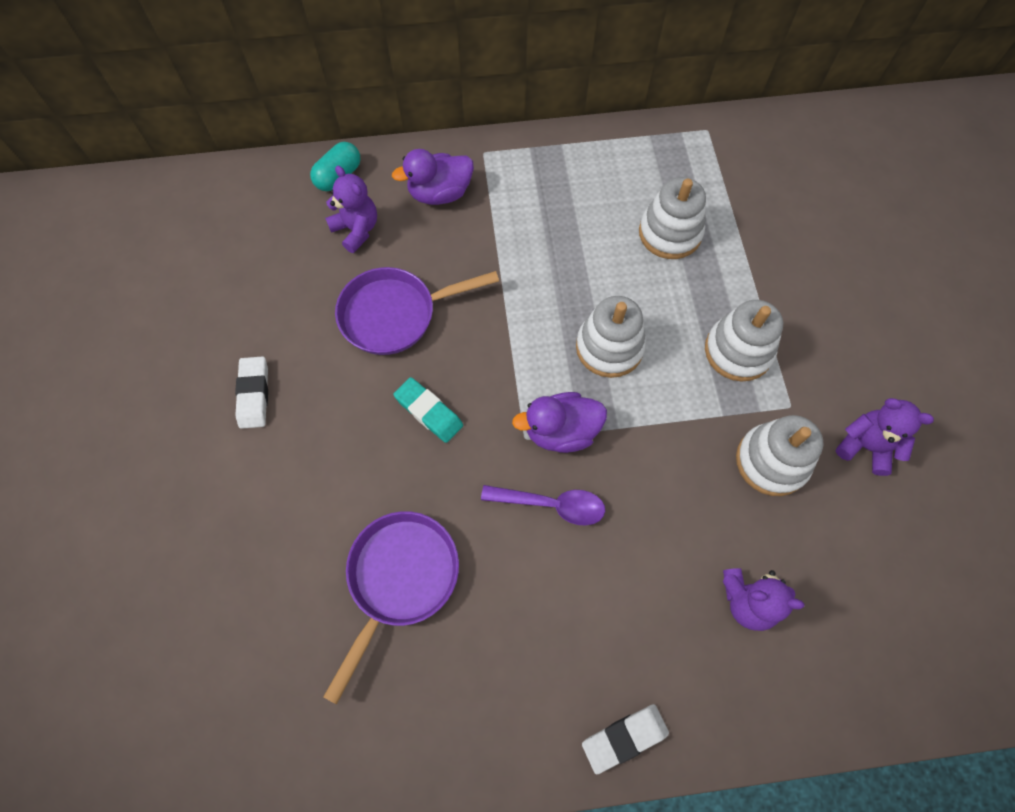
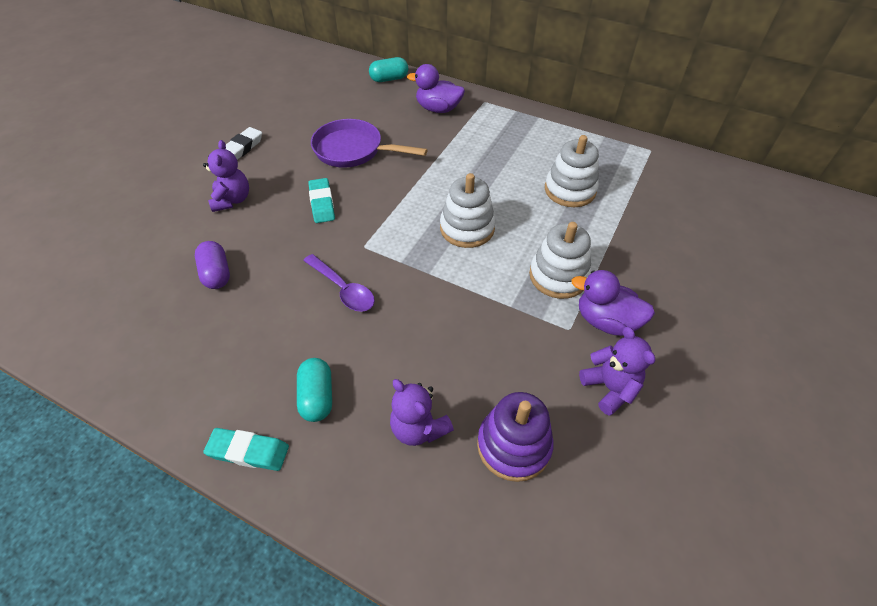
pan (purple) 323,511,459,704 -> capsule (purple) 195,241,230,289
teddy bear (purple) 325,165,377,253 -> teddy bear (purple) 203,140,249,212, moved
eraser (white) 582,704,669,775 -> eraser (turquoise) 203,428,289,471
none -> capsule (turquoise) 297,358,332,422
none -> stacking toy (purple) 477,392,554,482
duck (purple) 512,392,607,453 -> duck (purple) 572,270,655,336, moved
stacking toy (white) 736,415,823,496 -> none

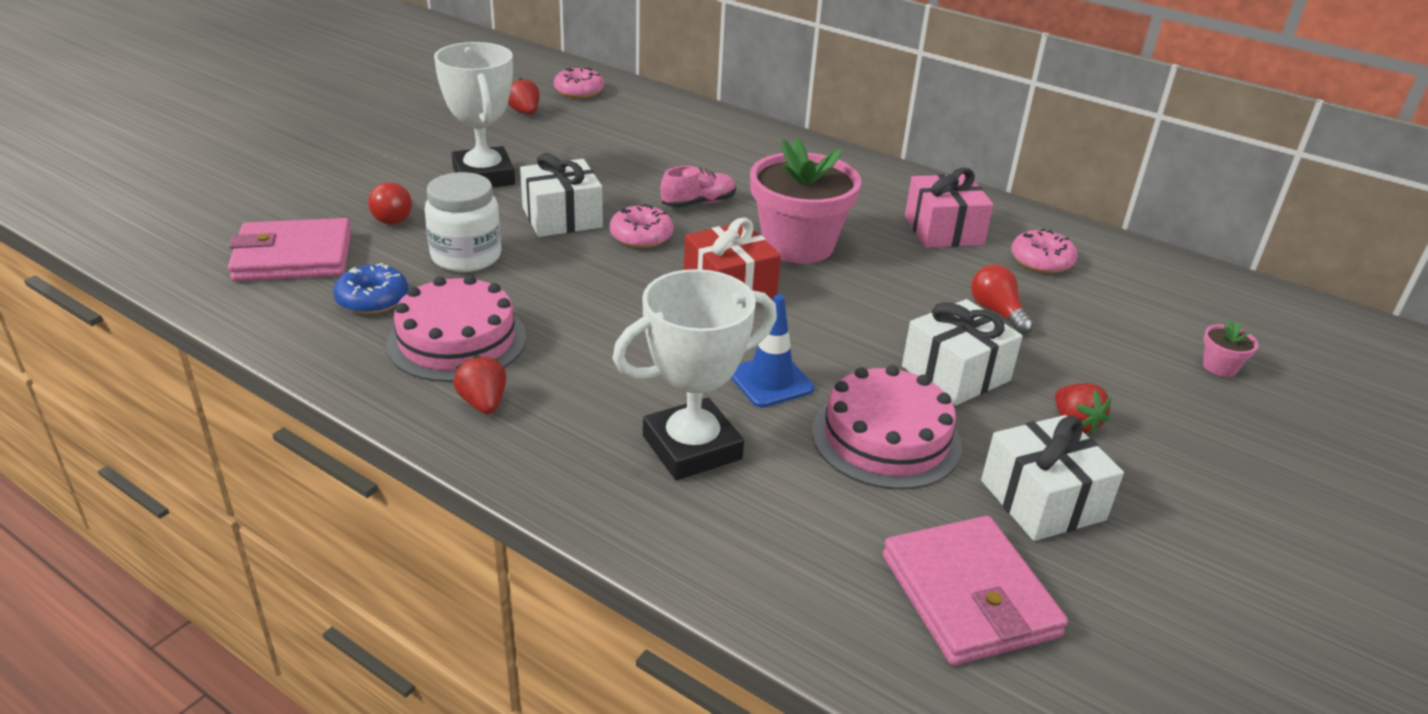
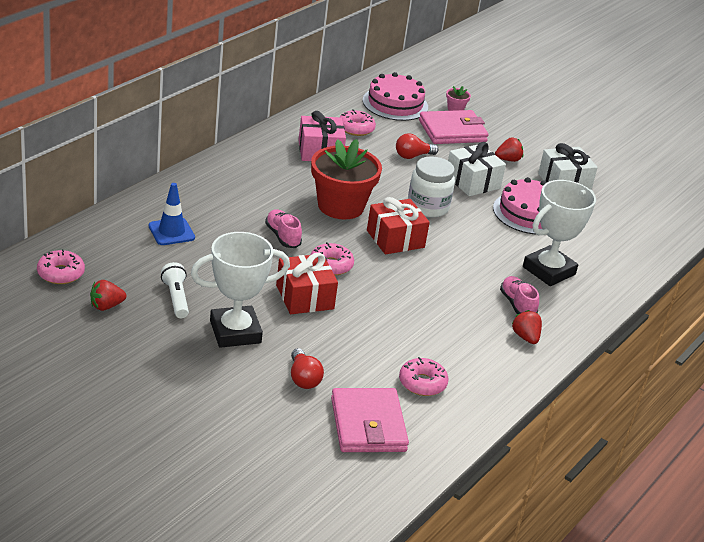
traffic cone (blue) 731,295,814,408 -> traffic cone (blue) 149,183,195,245, moved
none -> flashlight (white) 161,262,189,318
gift (white) 520,153,603,237 -> gift (red) 276,253,338,314
light bulb (red) 368,182,412,225 -> light bulb (red) 291,348,324,389, 90 degrees clockwise
flower pot (pink) 750,138,861,263 -> flower pot (red) 311,139,382,219
cake (pink) 386,275,526,382 -> cake (pink) 363,72,428,121, moved
donut (blue) 333,263,408,314 -> donut (pink) 399,357,449,396
jar (white) 425,172,501,272 -> jar (white) 408,156,455,218, moved
wallet (pink) 883,516,1068,665 -> wallet (pink) 419,110,489,144, moved
none -> shoe (pink) 500,276,539,314
strawberry (red) 453,355,506,414 -> strawberry (red) 512,310,542,344, 90 degrees clockwise
trophy (white) 612,269,777,480 -> trophy (white) 523,180,596,286, 75 degrees clockwise

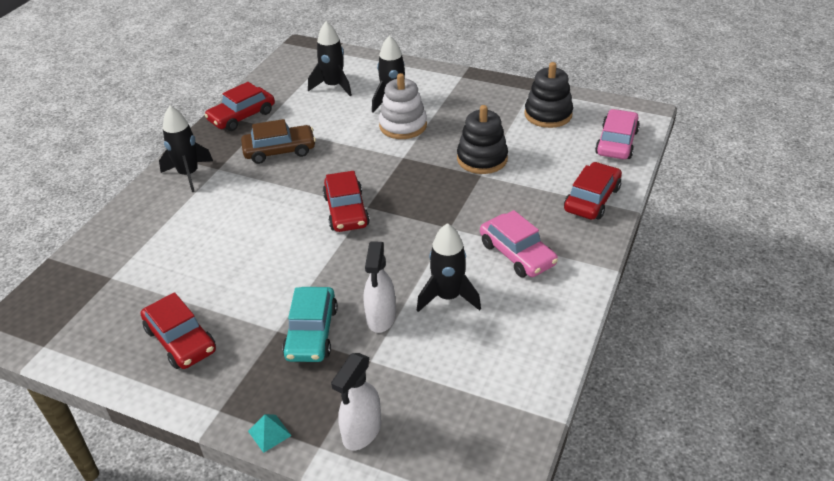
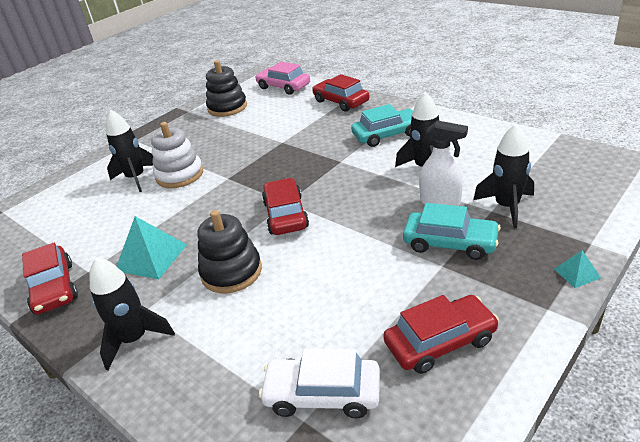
car (brown) 241,119,316,164 -> pyramid (turquoise) 117,216,187,279
stacking toy (black) 457,105,508,174 -> stacking toy (black) 198,210,262,293, moved
none -> car (white) 259,349,380,418
car (red) 323,171,370,232 -> car (red) 262,178,309,235, 105 degrees counterclockwise
car (pink) 480,210,558,277 -> car (turquoise) 351,104,413,147
rocket (black) 308,21,352,96 -> rocket (black) 473,124,534,228, moved
spray bottle (white) 331,353,381,451 -> none

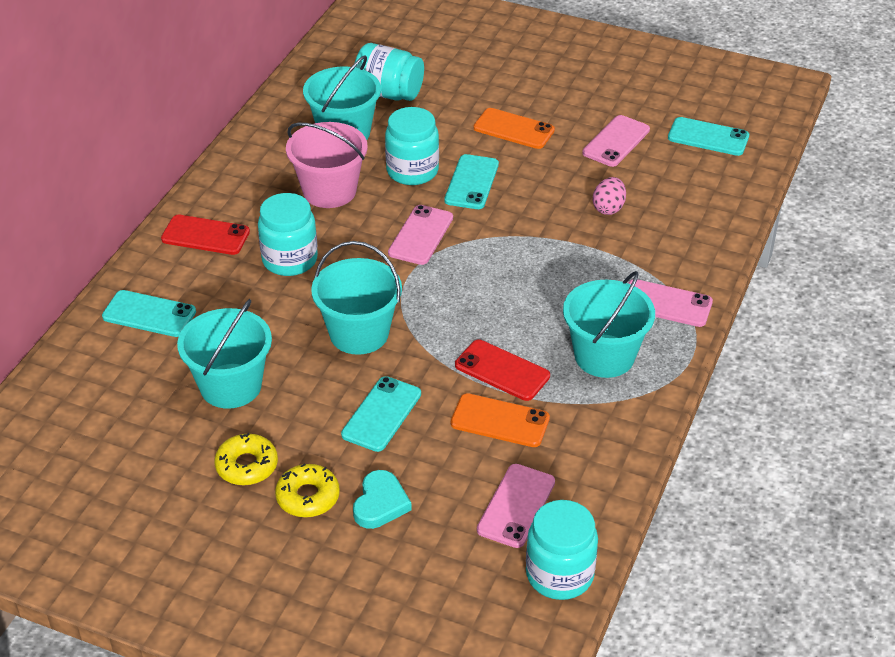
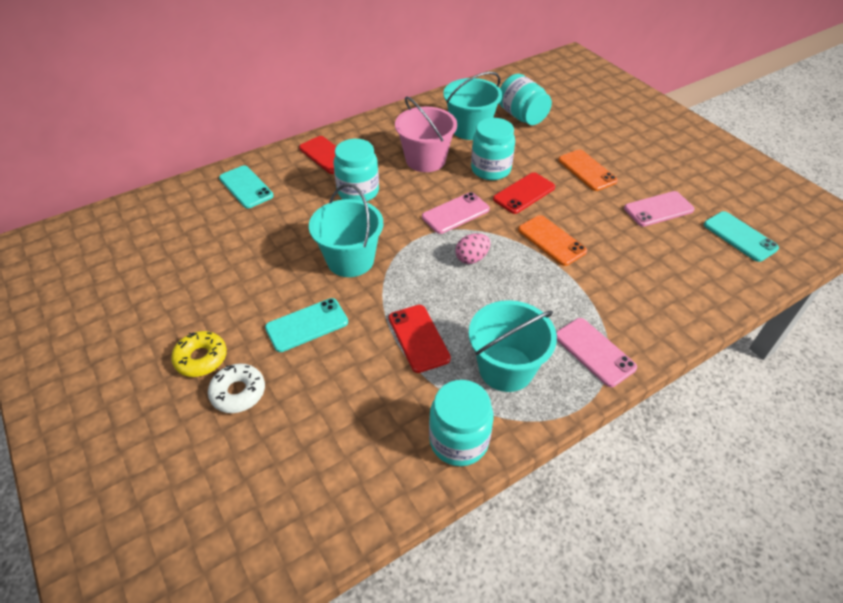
heart (turquoise) 353,470,412,529 -> donut (white) 208,363,265,413
jar (turquoise) 526,500,598,600 -> jar (turquoise) 429,380,493,466, moved
egg (pink) 593,177,626,215 -> egg (pink) 455,233,490,264, moved
phone (turquoise) 444,154,499,209 -> phone (red) 493,172,555,214
phone (orange) 451,393,550,447 -> phone (orange) 518,215,587,266, moved
bucket (turquoise) 177,299,272,409 -> none
donut (yellow) 215,433,278,485 -> none
phone (pink) 477,464,555,548 -> none

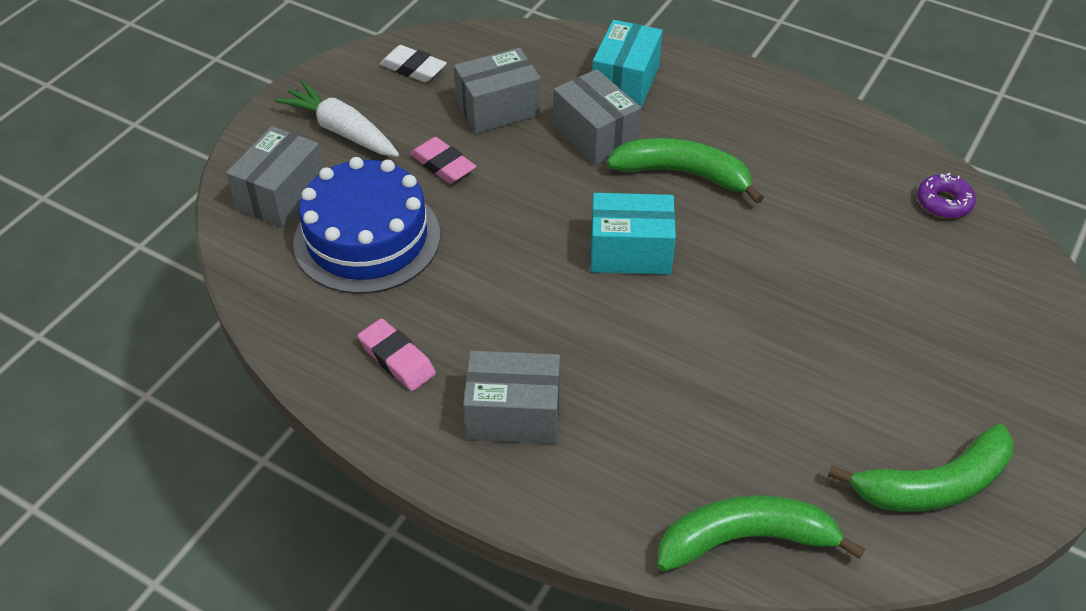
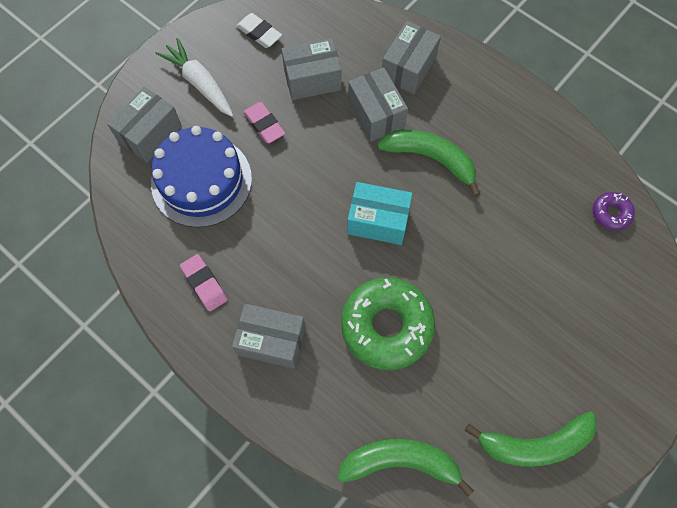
none -> donut (green) 341,277,435,370
box (turquoise) 592,20,663,107 -> box (grey) 382,21,441,94

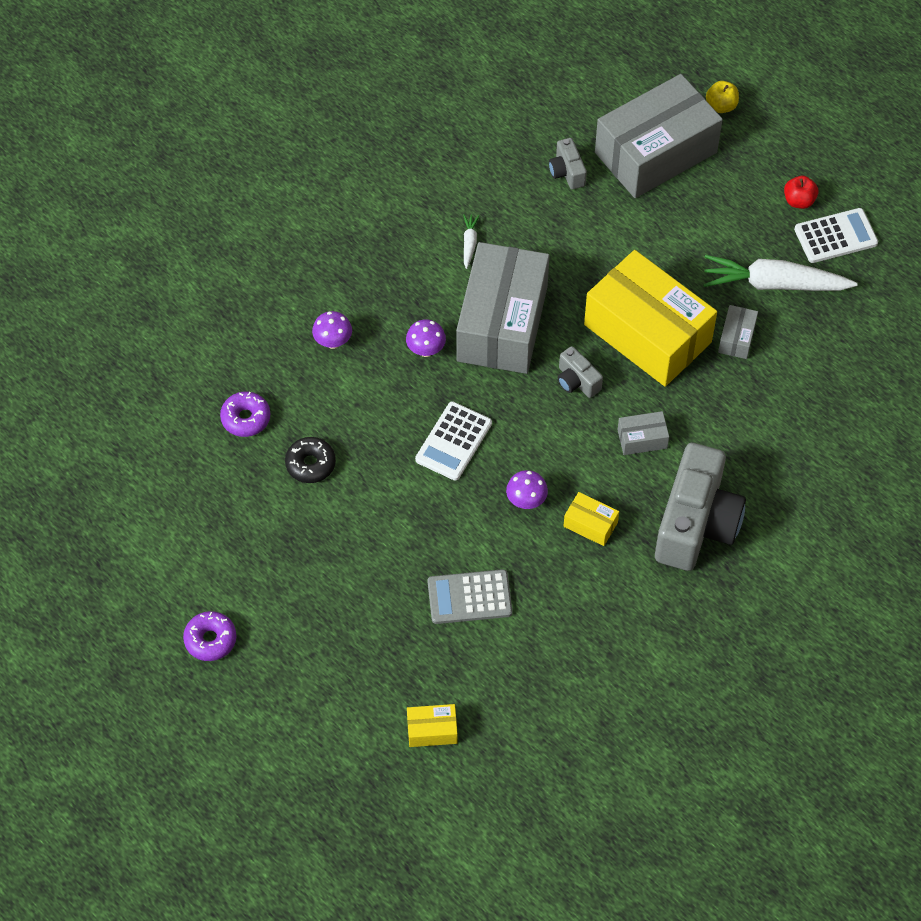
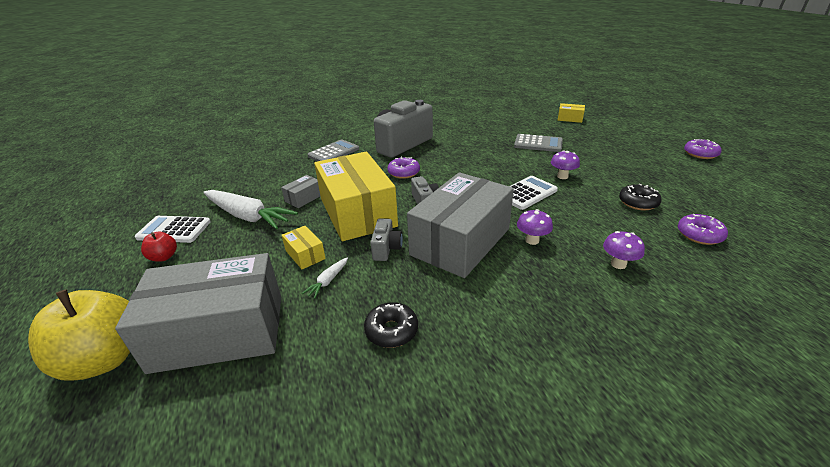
apple (yellow) 706,81,739,113 -> apple (yellow) 28,289,130,381, x2.14
box (yellow) 564,492,619,546 -> box (yellow) 282,226,326,269, moved
carrot (white) 463,214,480,269 -> carrot (white) 302,257,348,299, moved
none -> calculator (grey) 307,139,359,161
none -> donut (black) 364,302,418,348
camera (grey) 549,138,587,189 -> camera (grey) 370,218,403,261, moved
box (grey) 618,411,669,455 -> donut (purple) 387,157,420,179
mushroom (purple) 506,470,548,509 -> mushroom (purple) 551,150,580,179, moved

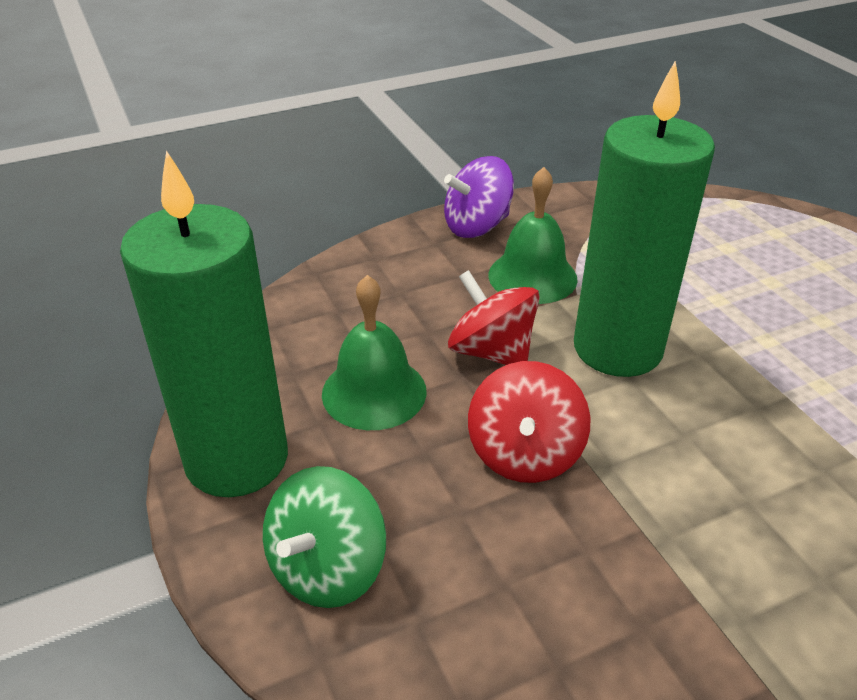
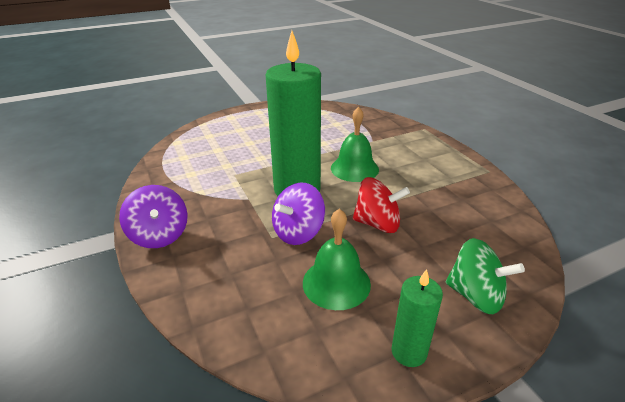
spinning top (red) 448,270,540,365 -> spinning top (purple) 272,183,325,245
bell (green) 488,167,578,304 -> bell (green) 331,107,379,182, moved
candle (green) 120,150,288,497 -> candle (green) 392,269,443,367, x0.49

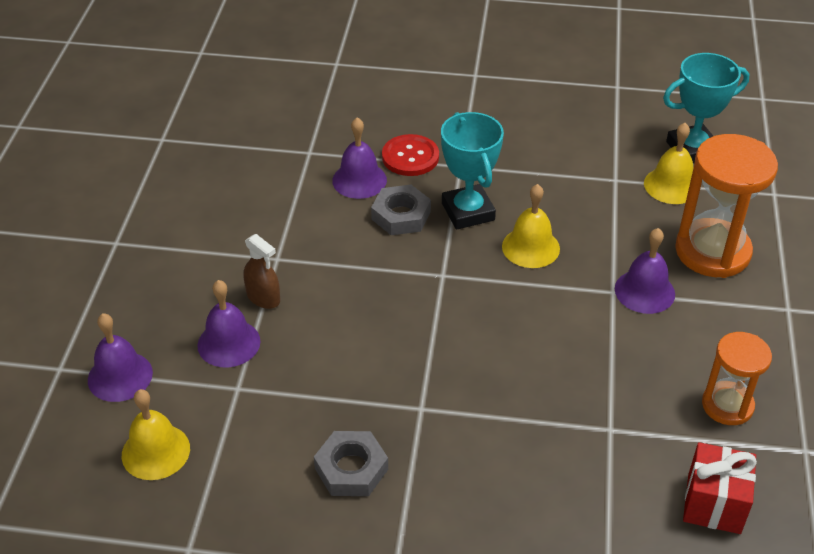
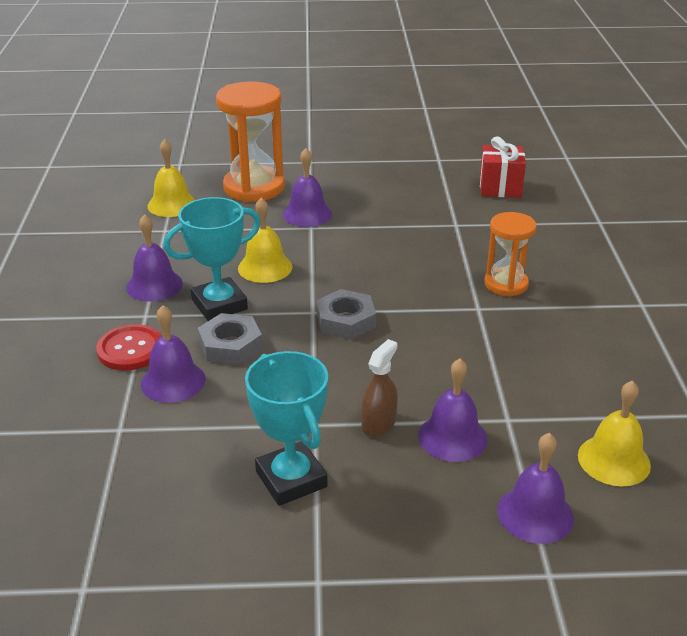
none -> bell (purple) 126,214,183,302
trophy (turquoise) 663,53,749,163 -> trophy (turquoise) 245,351,328,506, moved
nut (grey) 314,431,388,496 -> nut (grey) 317,289,376,340, moved
hourglass (orange) 702,332,772,425 -> hourglass (orange) 484,212,537,297, moved

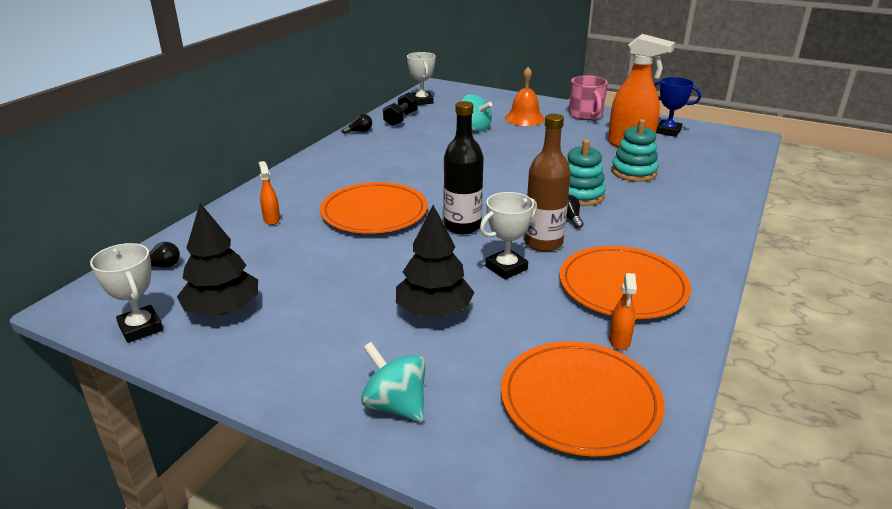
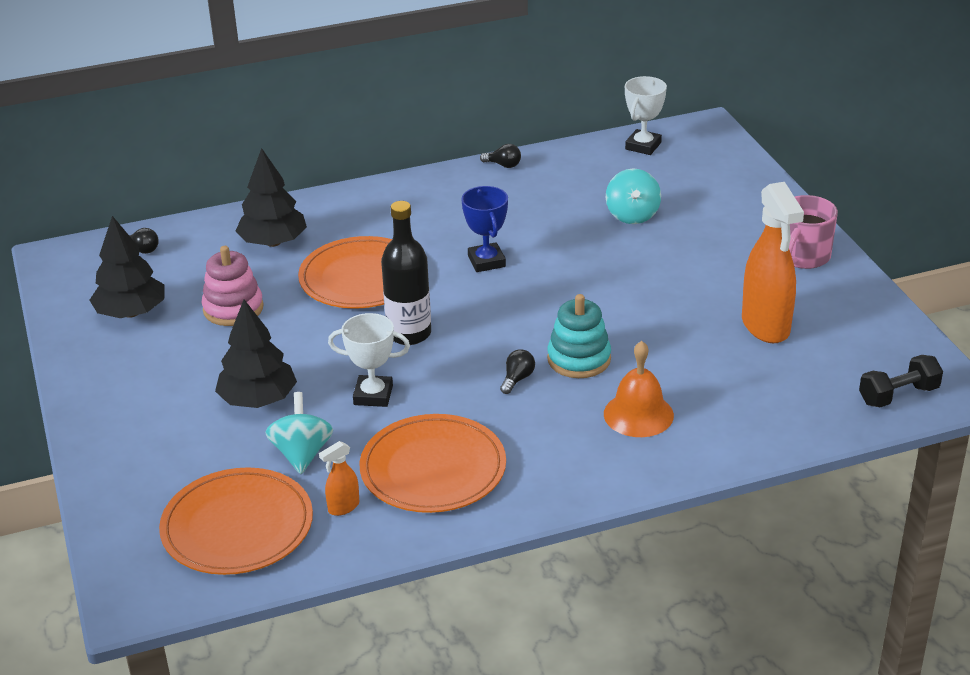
none -> stacking toy (pink) 201,246,264,326
spray bottle (orange) 259,161,280,225 -> tree (black) 236,148,307,247
spinning top (turquoise) 361,342,426,422 -> spinning top (turquoise) 266,392,333,474, moved
trophy (blue) 654,77,701,137 -> trophy (blue) 461,186,508,272, moved
bell (orange) 505,67,545,126 -> bell (orange) 604,341,674,437, moved
dumbbell (black) 383,92,418,126 -> dumbbell (black) 859,355,943,407, moved
trophy (white) 90,243,163,343 -> none
bottle (brown) 524,114,571,252 -> none
stacking toy (turquoise) 611,119,659,182 -> none

